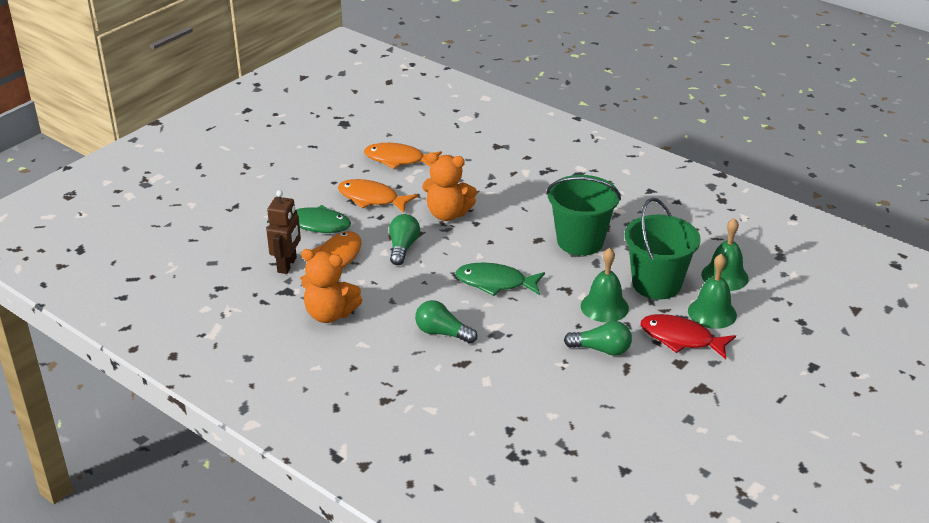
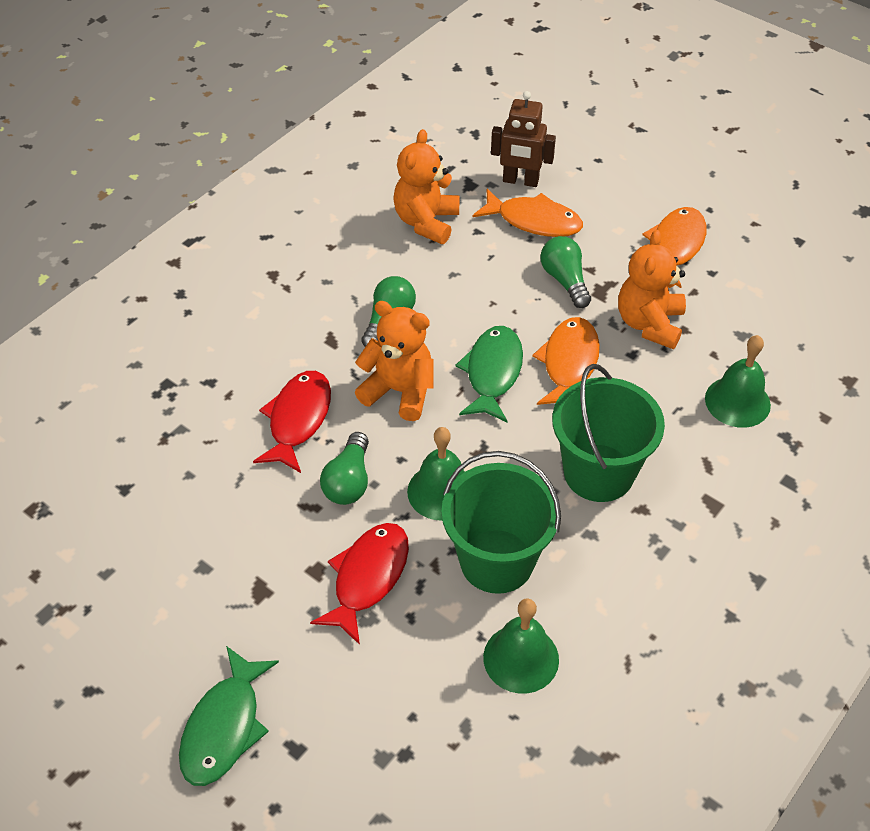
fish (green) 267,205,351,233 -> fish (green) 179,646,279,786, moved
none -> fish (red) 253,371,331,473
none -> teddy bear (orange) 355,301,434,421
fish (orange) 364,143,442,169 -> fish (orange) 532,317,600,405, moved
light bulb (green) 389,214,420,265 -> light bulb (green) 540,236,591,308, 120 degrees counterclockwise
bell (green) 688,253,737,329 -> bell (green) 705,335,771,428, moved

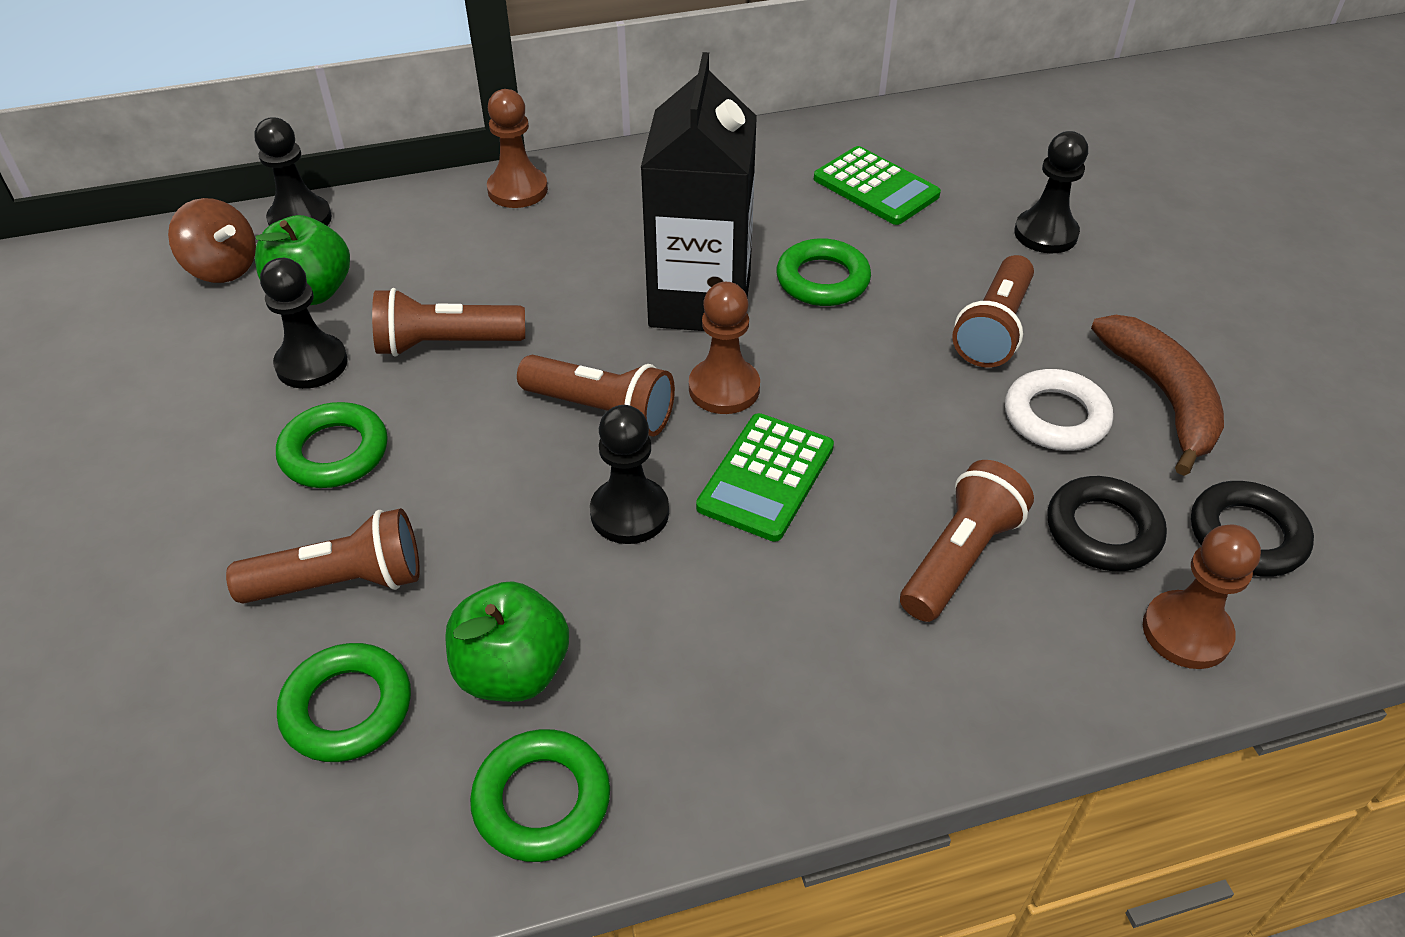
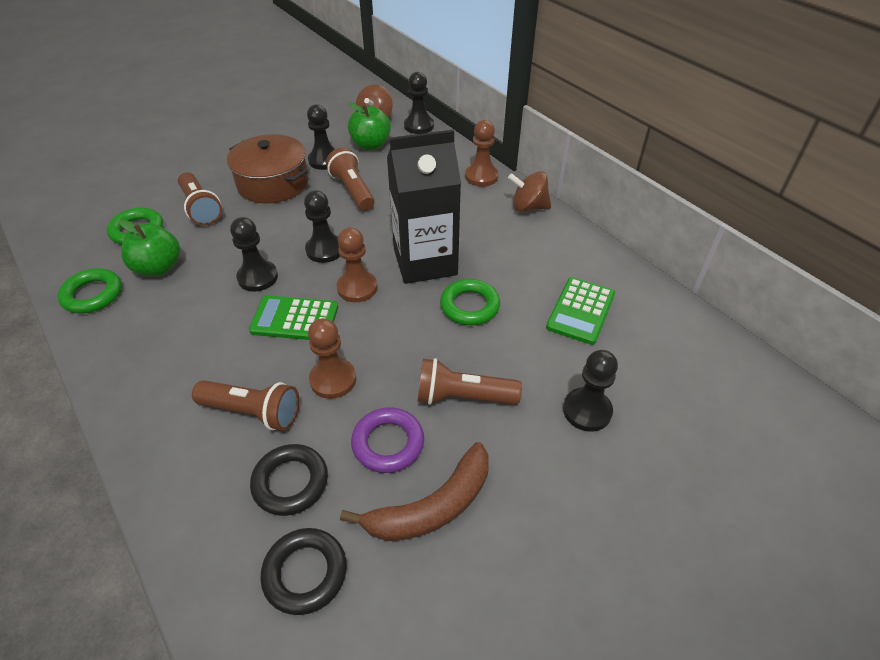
ring (green) 276,402,388,488 -> pot (brown) 227,134,308,204
flashlight (brown) 517,355,675,436 -> pawn (black) 304,190,340,263
pawn (brown) 1143,524,1261,669 -> pawn (brown) 308,318,356,399, moved
ring (white) 1005,369,1113,451 -> ring (purple) 351,407,424,473
none -> spinning top (brown) 508,171,551,212

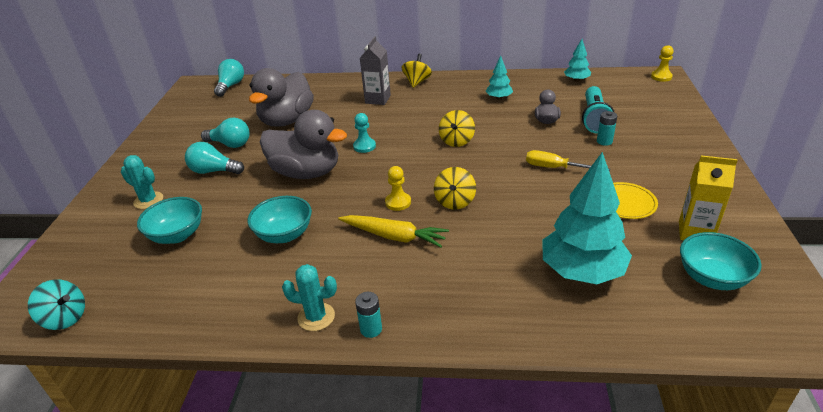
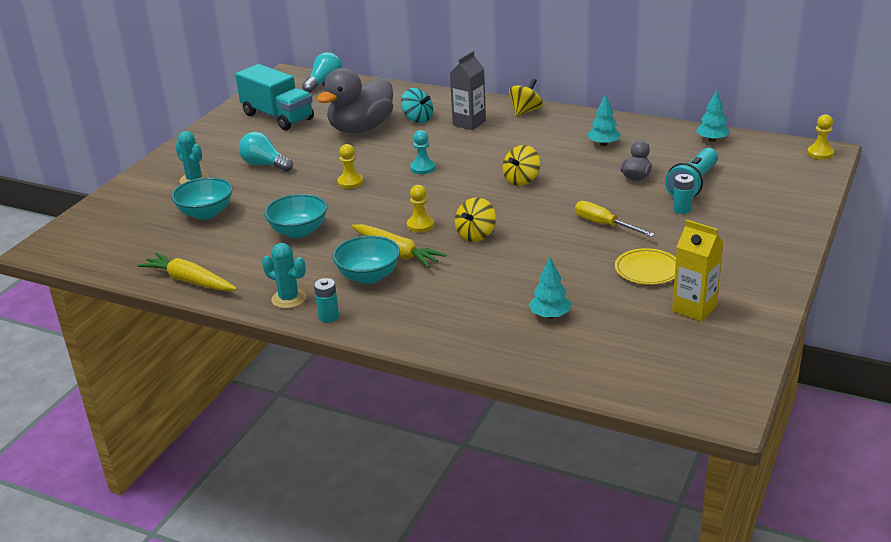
none -> carrot (yellow) 138,253,237,291
none -> truck (turquoise) 235,64,314,130
bowl (turquoise) 680,232,762,290 -> bowl (turquoise) 332,235,400,284, moved
duck (grey) 260,110,347,179 -> pawn (yellow) 337,144,363,189
spinning top (turquoise) 28,279,85,330 -> spinning top (turquoise) 401,88,433,123, moved
tree (turquoise) 543,152,632,284 -> tree (turquoise) 529,257,571,319, x0.48
light bulb (turquoise) 201,118,250,148 -> none

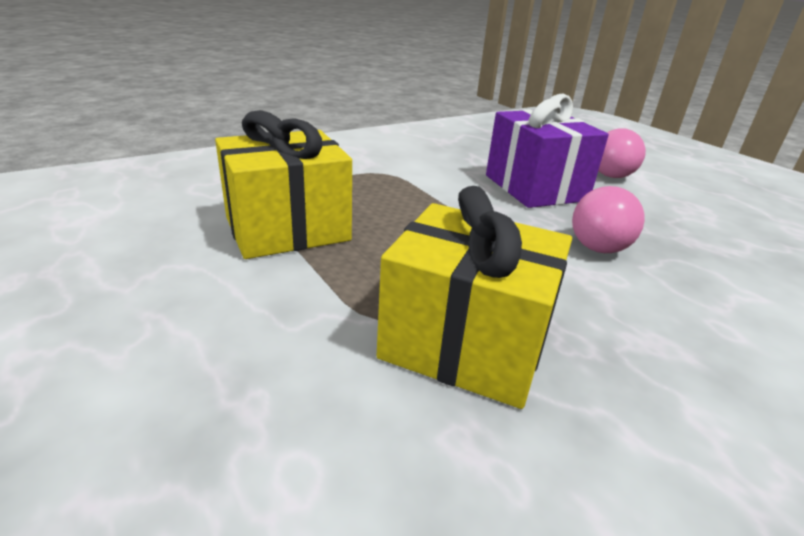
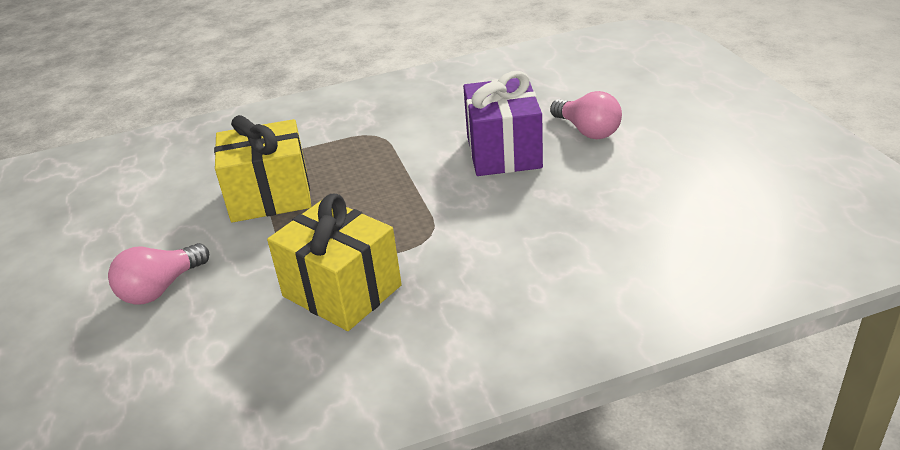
light bulb (pink) 572,186,645,253 -> light bulb (pink) 108,243,209,305, moved

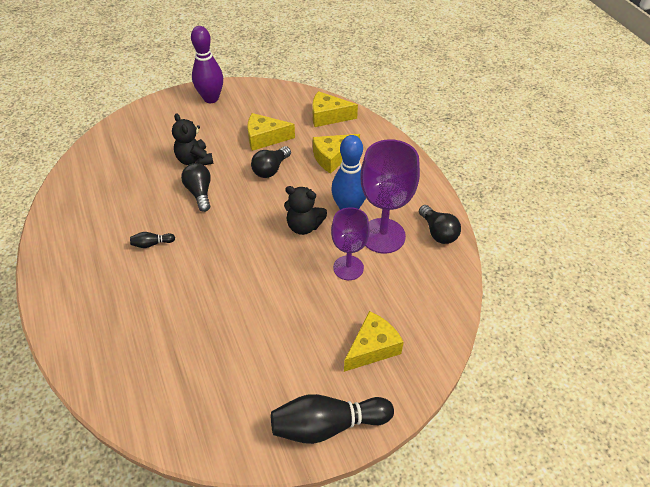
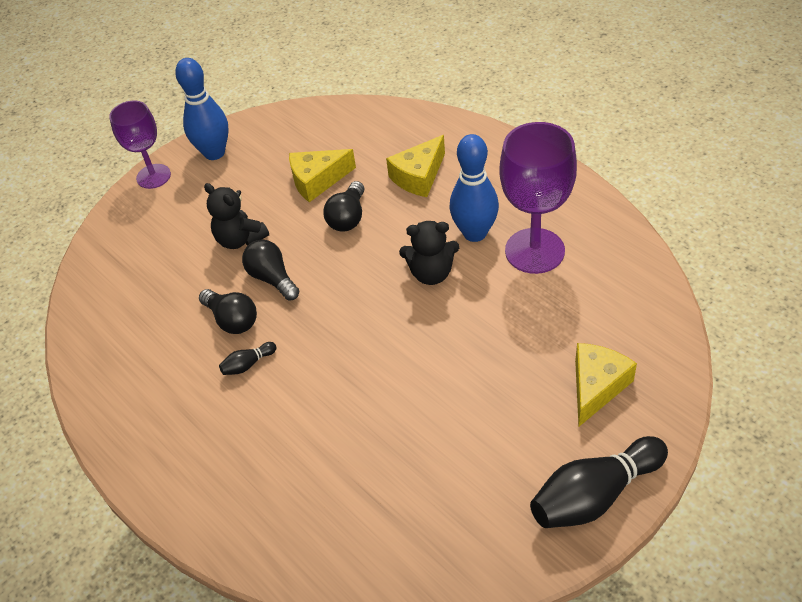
goblet (purple) 331,207,370,280 -> goblet (purple) 109,101,171,189, moved
bowling pin (purple) 191,26,223,103 -> bowling pin (blue) 175,58,229,160
light bulb (black) 419,205,461,244 -> light bulb (black) 199,289,257,334, moved
cheese (yellow) 312,91,358,127 -> none

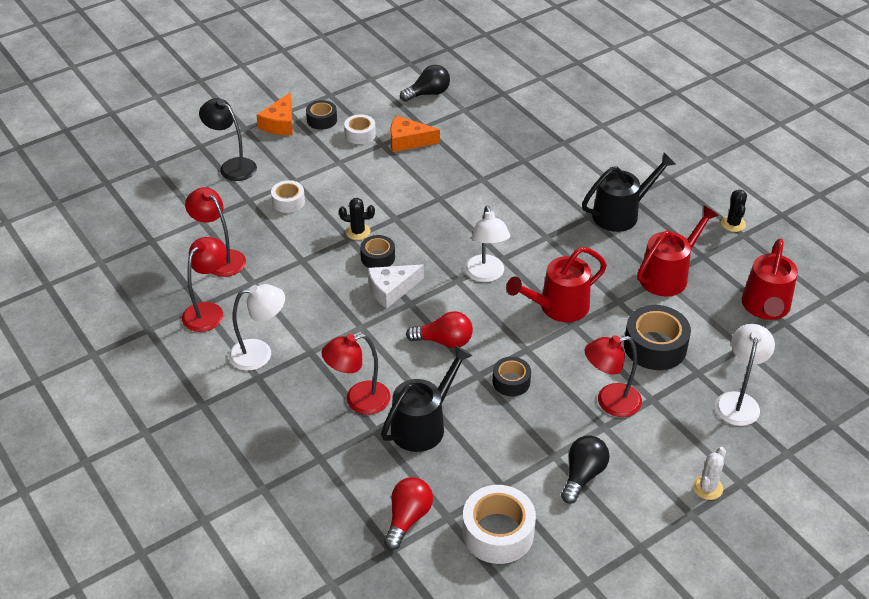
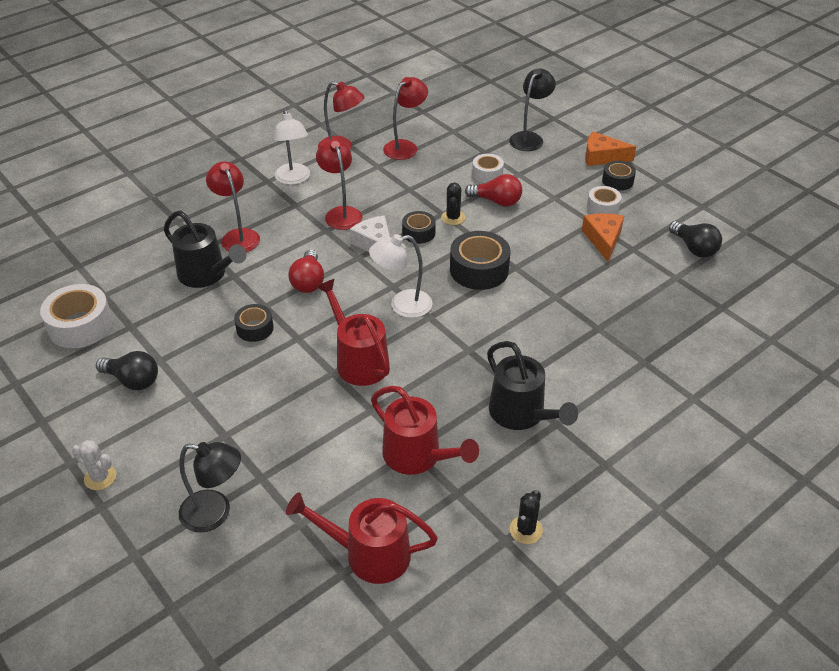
lamp (white) 715,324,775,426 -> lamp (black) 179,442,241,533
lamp (red) 585,335,642,417 -> lamp (red) 316,139,362,230, moved
tape (black) 624,305,691,370 -> tape (black) 450,231,511,290, moved
light bulb (red) 384,477,433,550 -> light bulb (red) 465,174,522,207, moved
cactus (black) 721,190,747,232 -> cactus (black) 510,490,543,544, 60 degrees counterclockwise

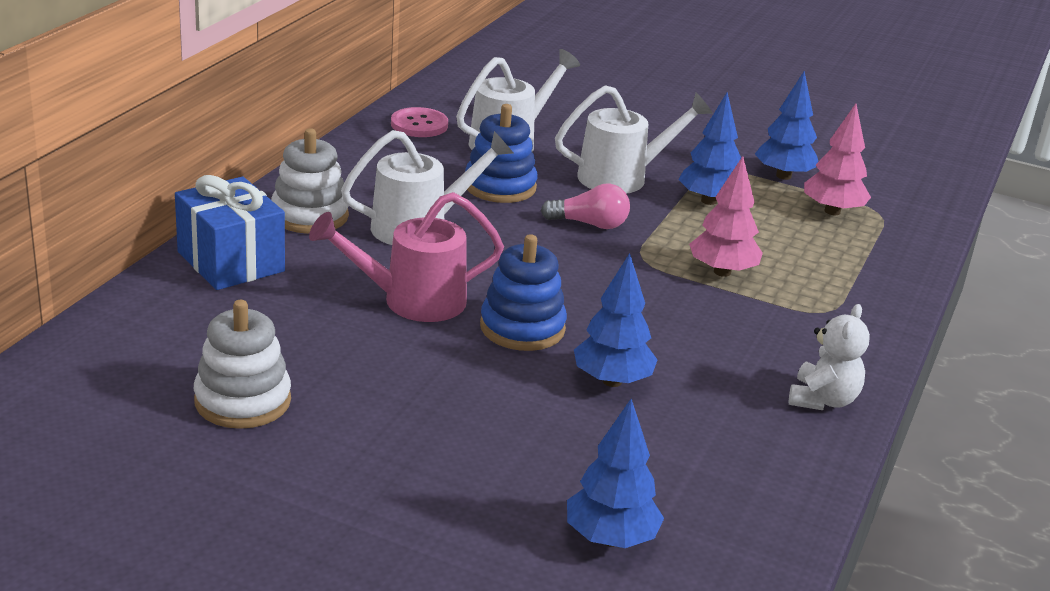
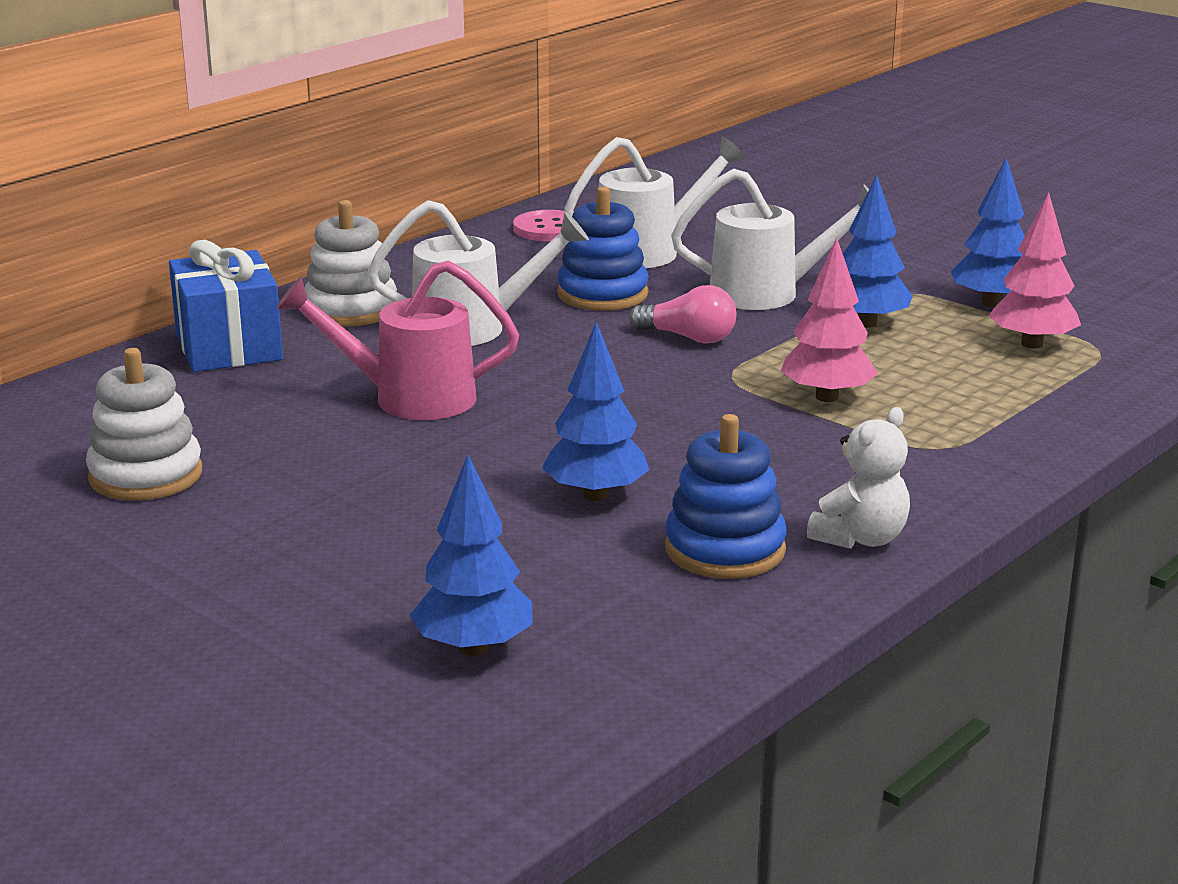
stacking toy (blue) 480,234,567,351 -> stacking toy (blue) 665,414,787,579, moved

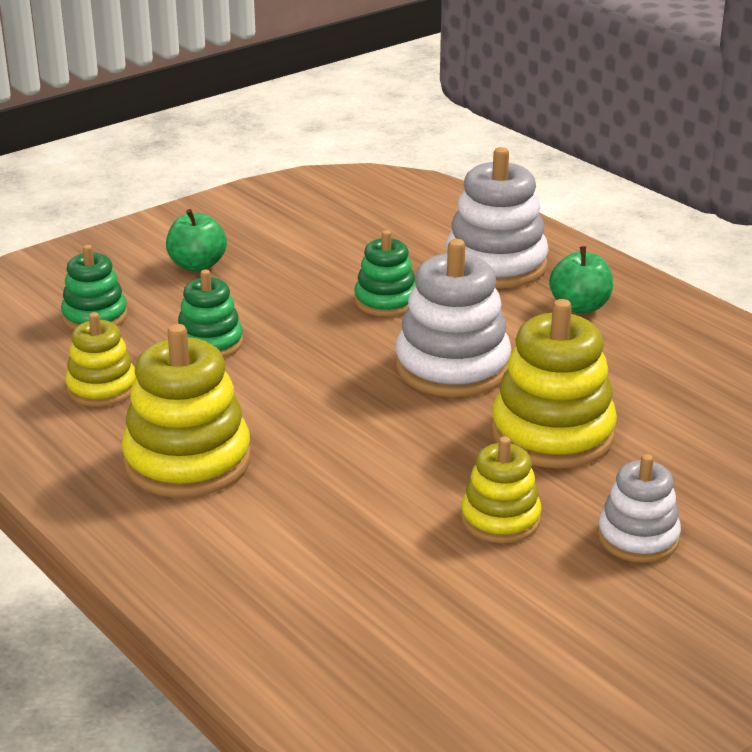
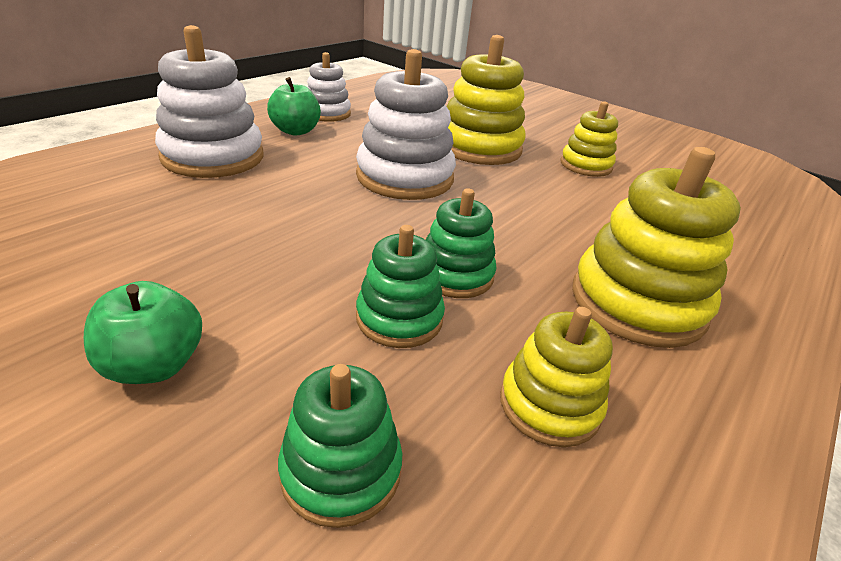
stacking toy (white) 598,454,681,563 -> stacking toy (white) 307,52,351,122, moved
stacking toy (green) 354,230,416,317 -> stacking toy (green) 426,188,497,298, moved

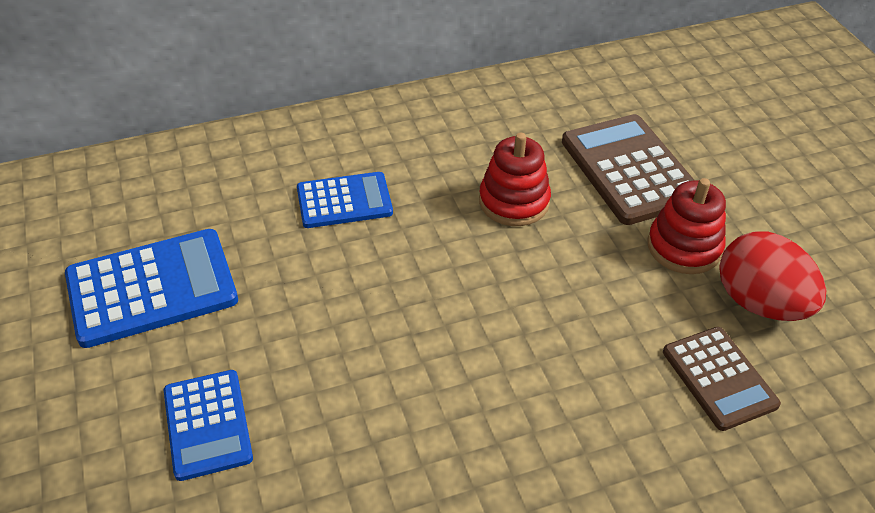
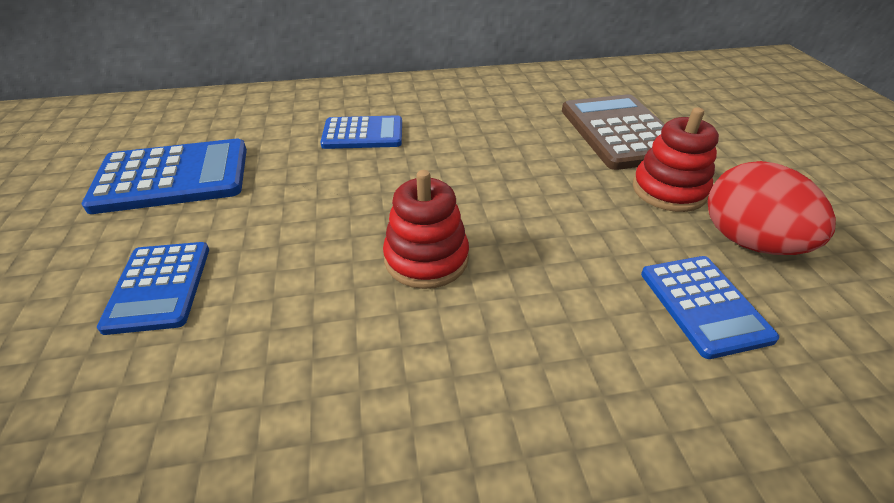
stacking toy (red) 479,133,551,226 -> stacking toy (red) 383,170,469,289, moved
calculator (brown) 663,327,781,431 -> calculator (blue) 641,256,779,359

